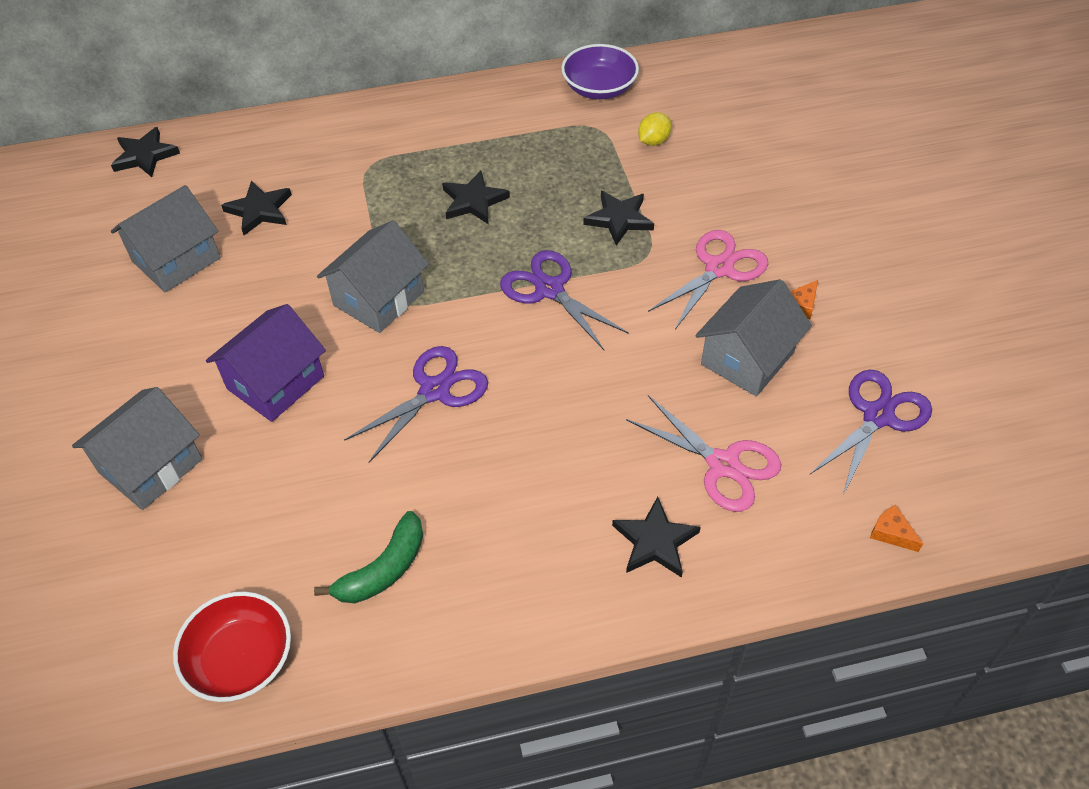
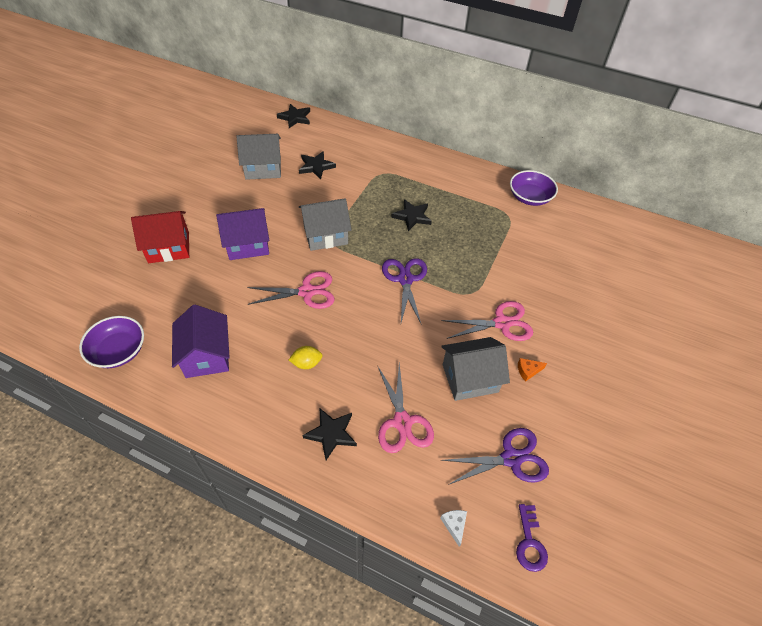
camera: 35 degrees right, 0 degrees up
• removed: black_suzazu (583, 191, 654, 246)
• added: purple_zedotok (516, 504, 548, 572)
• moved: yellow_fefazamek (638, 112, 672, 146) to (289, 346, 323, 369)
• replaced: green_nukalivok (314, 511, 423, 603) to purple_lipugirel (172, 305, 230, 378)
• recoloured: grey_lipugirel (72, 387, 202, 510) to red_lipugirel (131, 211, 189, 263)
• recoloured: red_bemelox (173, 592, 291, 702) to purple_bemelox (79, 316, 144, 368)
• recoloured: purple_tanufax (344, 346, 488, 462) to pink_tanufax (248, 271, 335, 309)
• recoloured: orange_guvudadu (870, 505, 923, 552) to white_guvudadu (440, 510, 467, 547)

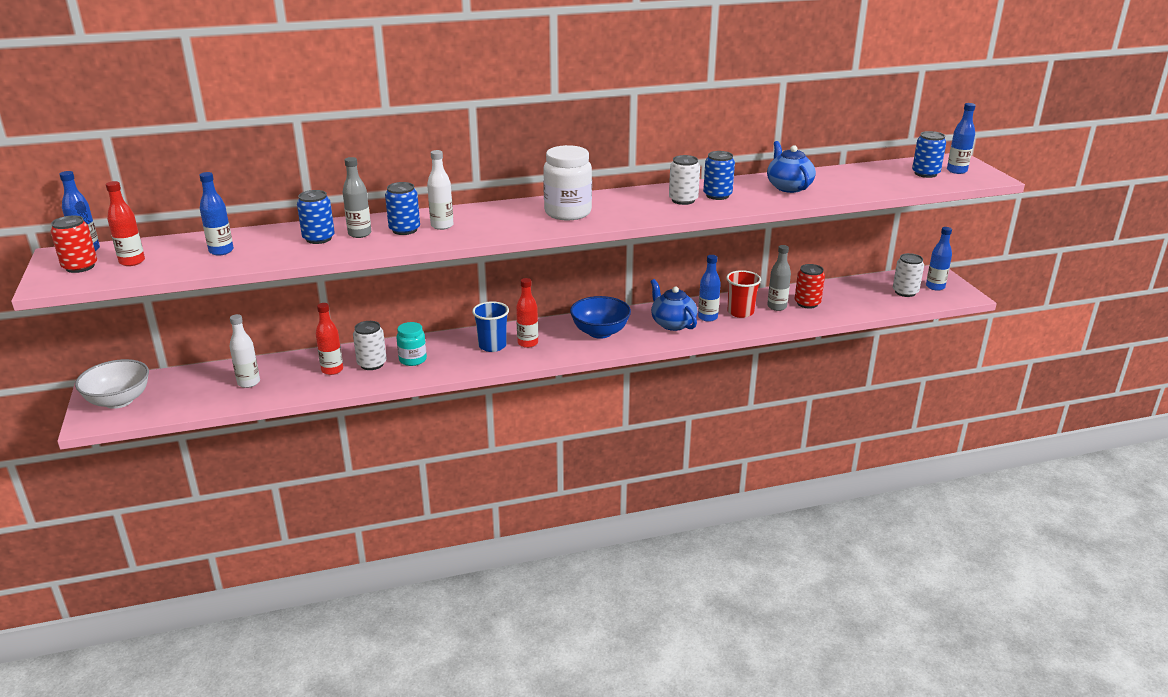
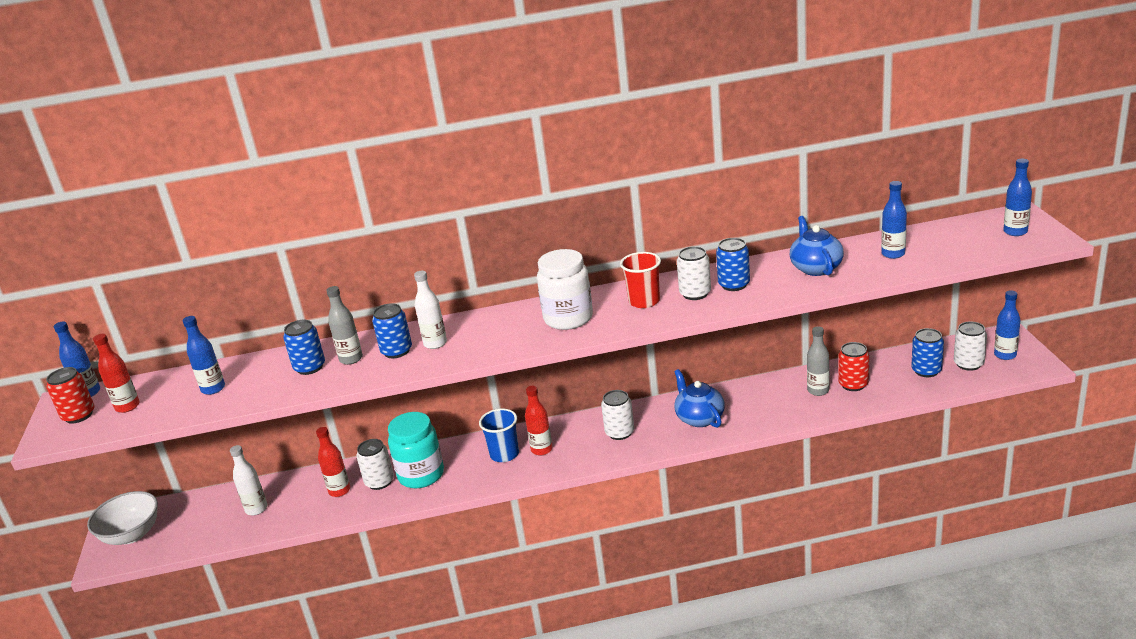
camera: 10 degrees right, 0 degrees up
• moved: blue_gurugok (698, 255, 721, 322) to (881, 181, 907, 259)
• moved: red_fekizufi (726, 270, 761, 318) to (620, 252, 661, 308)
• moved: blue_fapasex (912, 131, 946, 178) to (911, 328, 944, 377)
• replaced: blue_bemelox (570, 296, 631, 339) to white_fapasex (601, 390, 634, 440)
• resized: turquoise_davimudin (396, 322, 427, 366) = (388, 412, 444, 488) x1.65

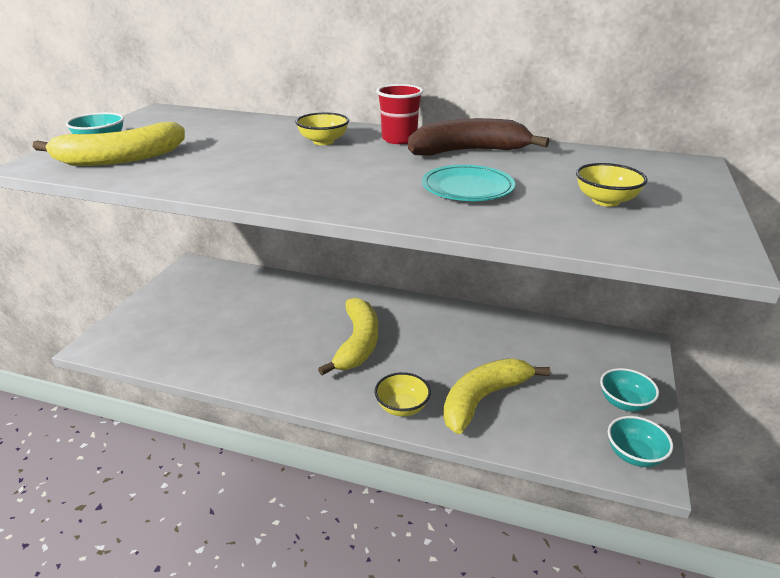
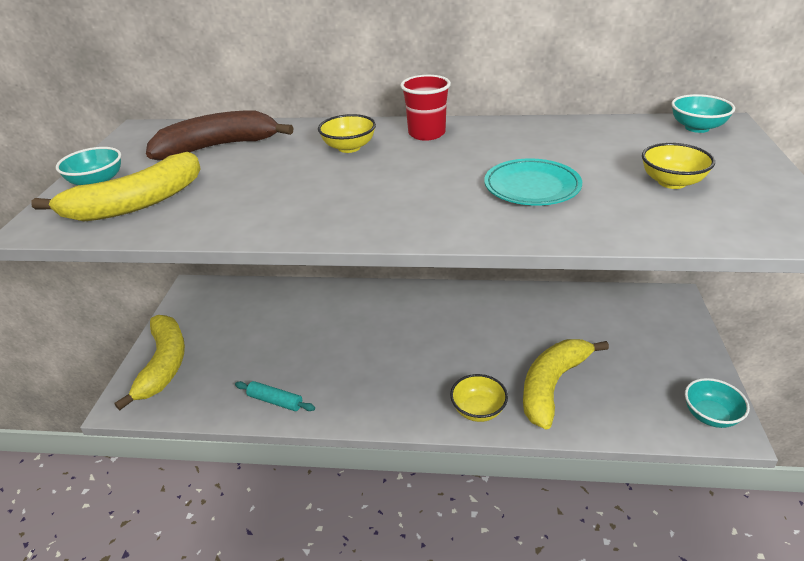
camera: 10 degrees left, 5 degrees up
• added: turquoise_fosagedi (235, 381, 315, 411)
• moved: yellow_nukalivok (318, 297, 378, 375) to (114, 315, 185, 410)
• moved: brown_nukalivok (408, 118, 549, 156) to (146, 110, 294, 161)
• moved: turquoise_bemelox (600, 368, 659, 412) to (671, 94, 735, 133)

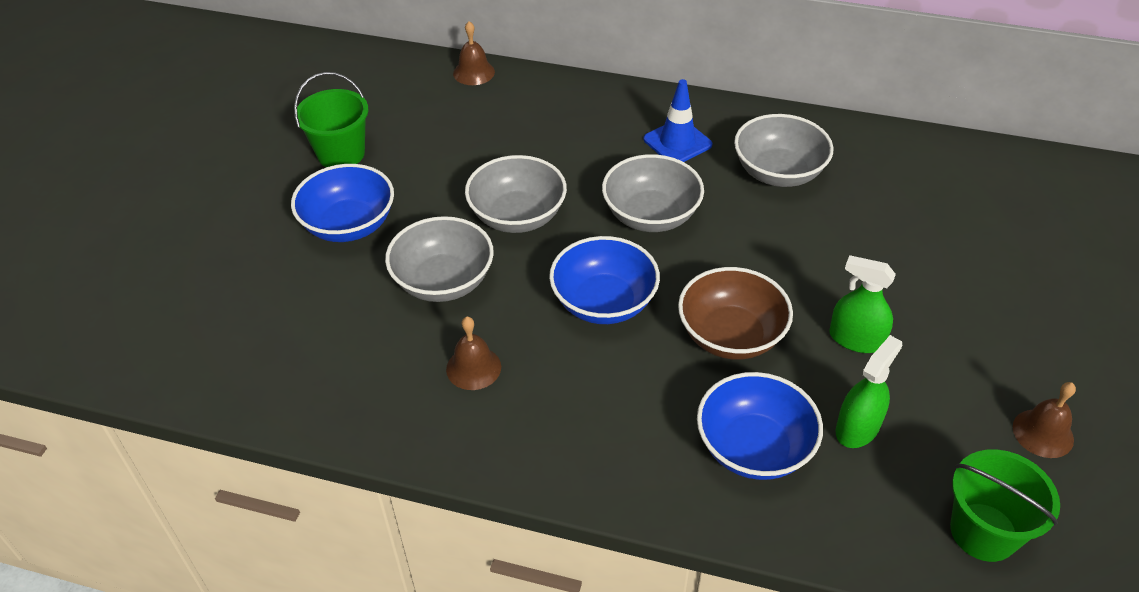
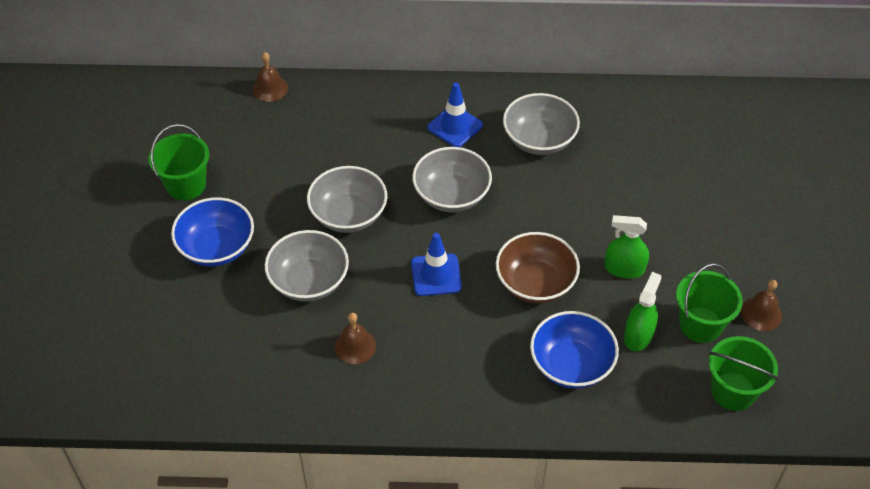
camera: 15 degrees left, 5 degrees up
• added: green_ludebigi (676, 263, 742, 343)
• replaced: blue_bemelox (549, 236, 660, 324) to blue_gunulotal (411, 233, 462, 296)

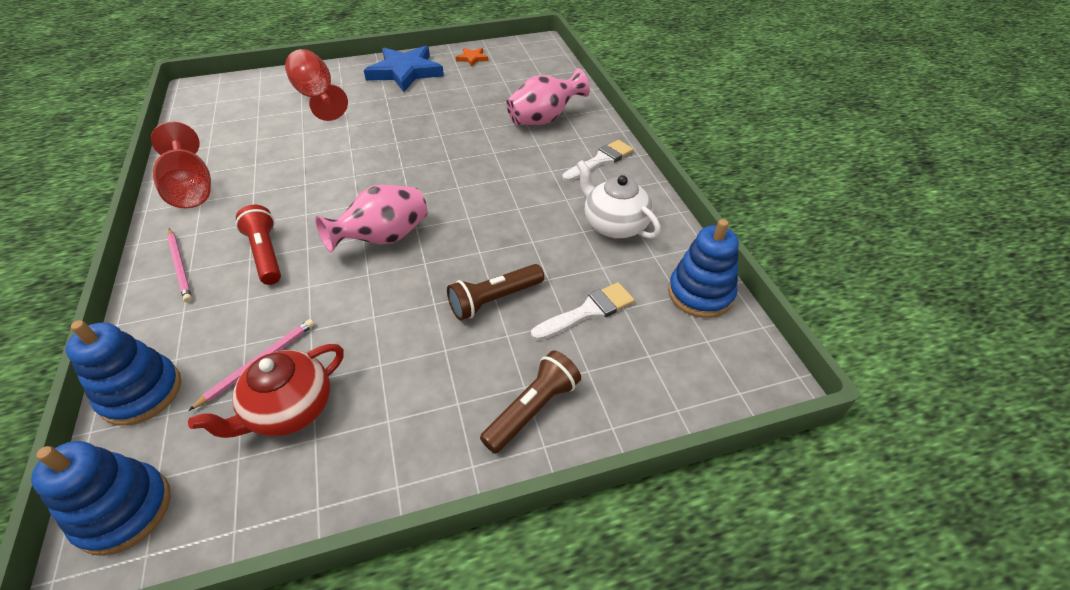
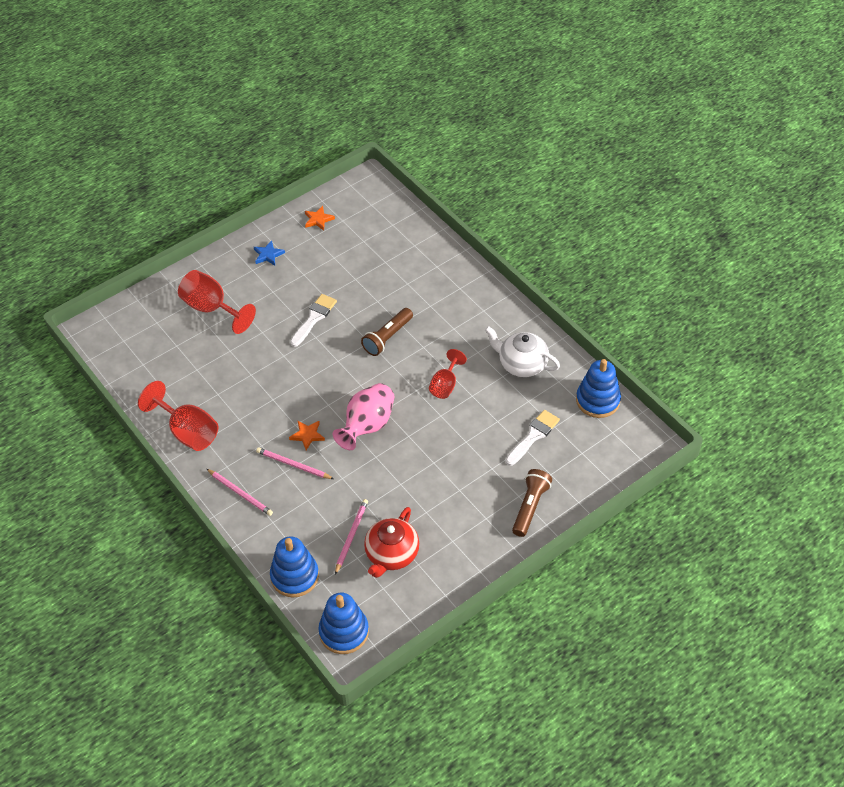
camera: 20 degrees left, 5 degrees up
• removed: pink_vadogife (506, 68, 590, 125)
• added: orange_suzazu (289, 420, 325, 450)
• added: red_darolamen (429, 349, 467, 399)
• moved: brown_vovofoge (447, 264, 544, 321) to (361, 308, 413, 356)
• moved: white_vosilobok (562, 140, 634, 182) to (290, 294, 337, 347)
• replaced: red_vovofoge (236, 205, 281, 285) to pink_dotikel (256, 448, 334, 479)
• resized: blue_suzazu (364, 46, 444, 92) = (254, 240, 285, 266) x0.44

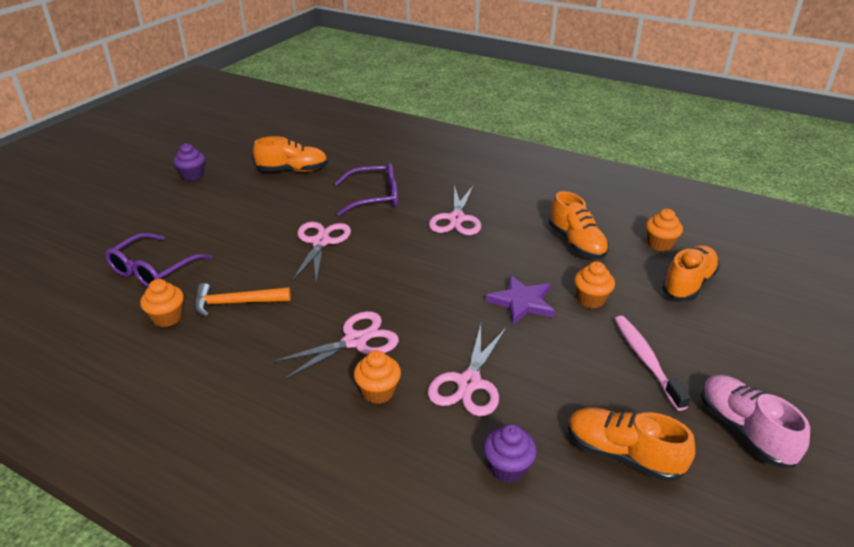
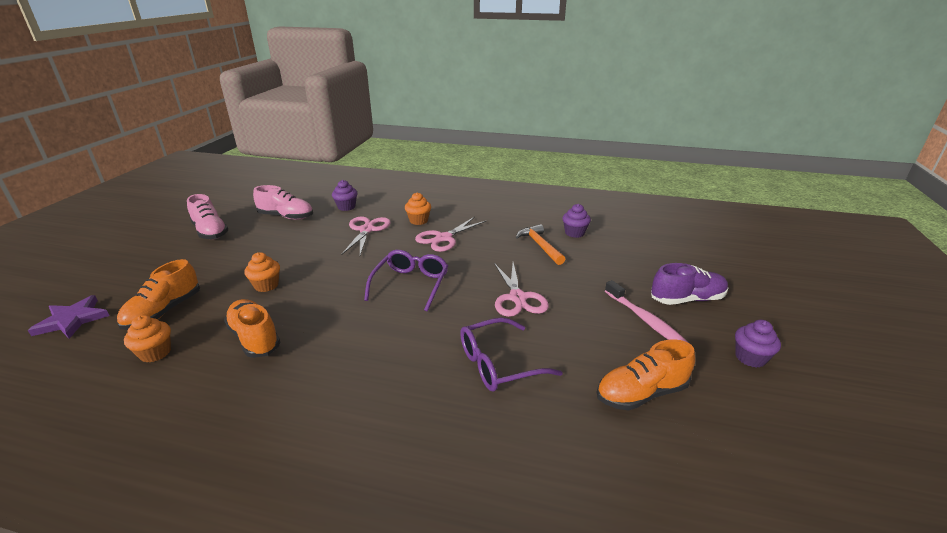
camera: 165 degrees right, 5 degrees down
• removed: pink_tanufax (429, 185, 481, 235)
• added: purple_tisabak (651, 263, 728, 305)
• moved: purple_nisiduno (105, 233, 212, 287) to (364, 250, 448, 311)
• moved: purple_suzazu (486, 275, 555, 324) to (28, 295, 110, 339)
• moved: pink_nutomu (615, 316, 691, 411) to (605, 280, 690, 344)
• recoloured: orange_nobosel (140, 279, 184, 327) to purple_nobosel (562, 204, 591, 238)
• recoloured: orange_tisabak (568, 407, 695, 482) to pink_tisabak (253, 185, 313, 220)
• turned: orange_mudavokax (194, 283, 291, 318) = (516, 224, 565, 265) 90 degrees counterclockwise

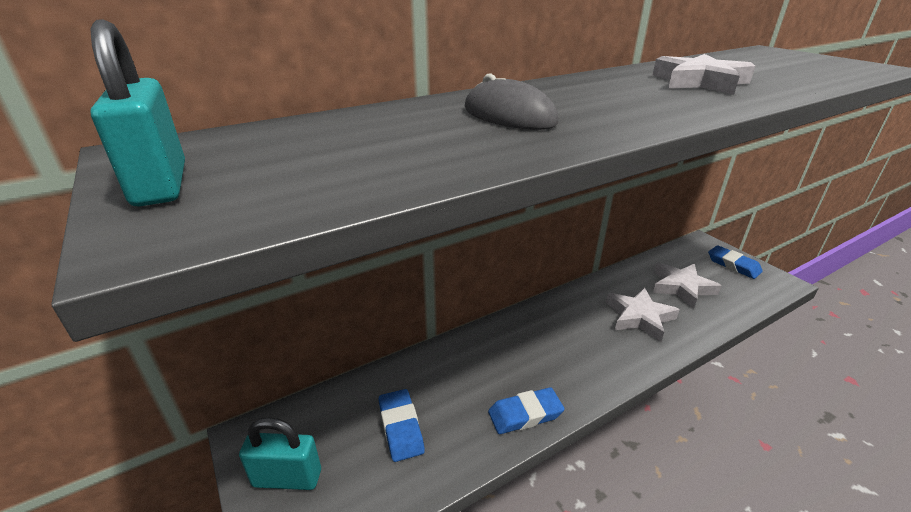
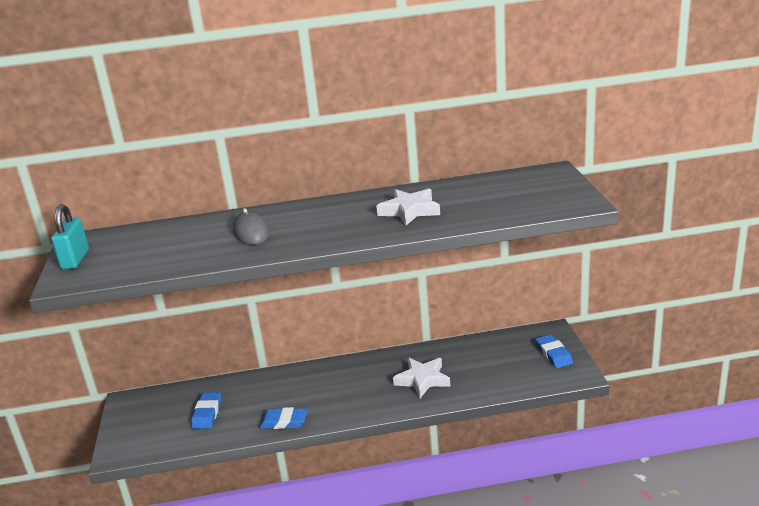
camera: 25 degrees right, 5 degrees down
• removed: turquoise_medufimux (239, 417, 321, 490)
• removed: white_suzazu (653, 263, 721, 308)

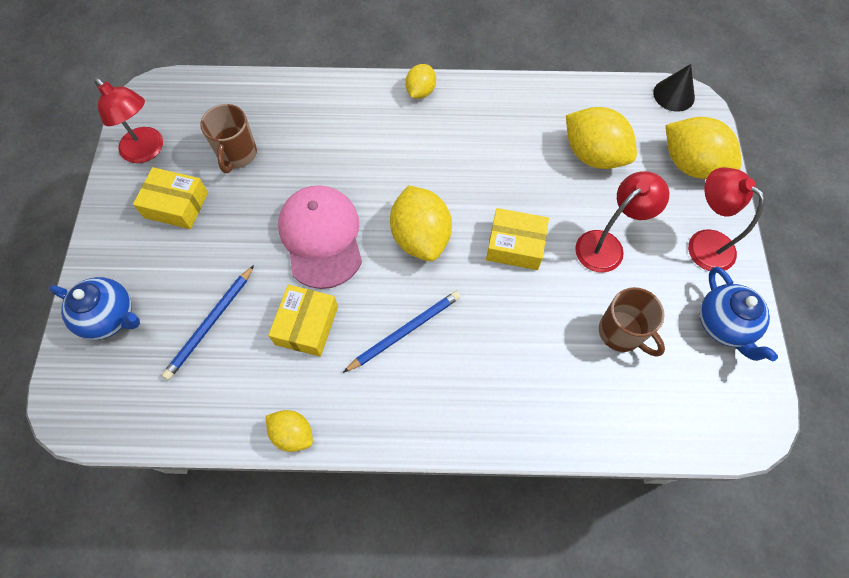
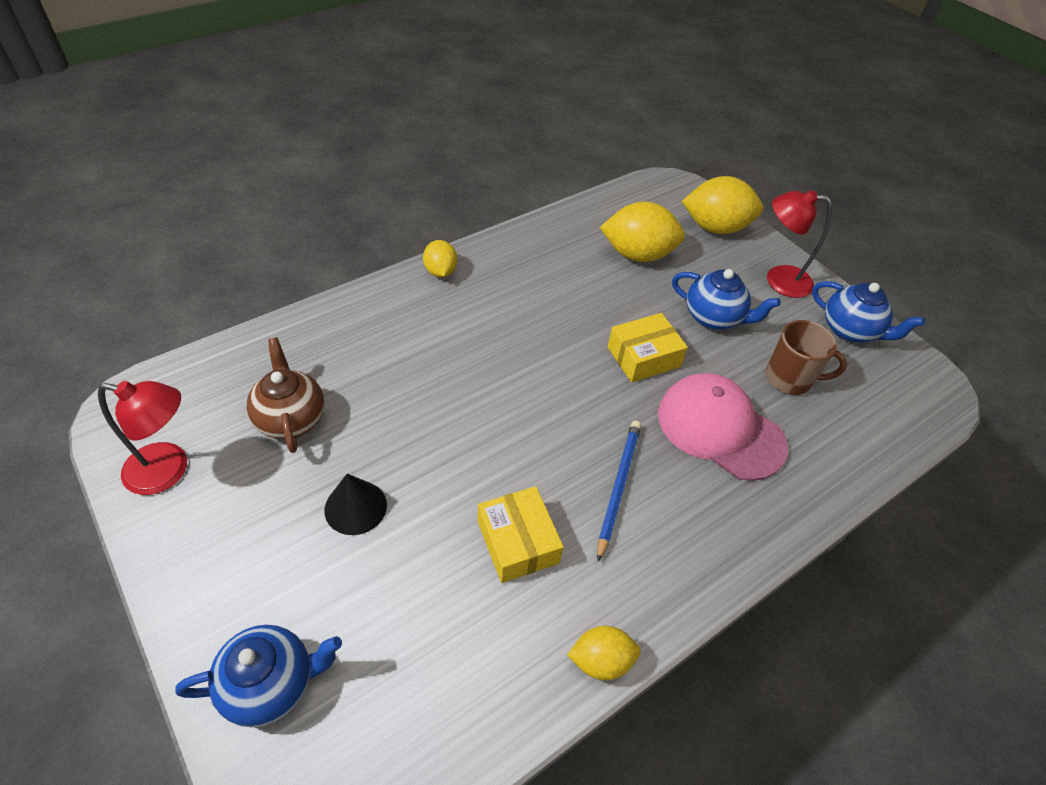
camera: 40 degrees left, 15 degrees down
• removed: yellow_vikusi (133, 167, 208, 229)
• removed: blue_dotikel (162, 265, 254, 380)
• removed: yellow_fefazamek (390, 186, 452, 261)
• moved: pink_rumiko (278, 185, 362, 289) to (658, 373, 788, 481)
• moved: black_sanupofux (653, 64, 695, 112) to (325, 474, 387, 535)
• replaced: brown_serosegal (200, 104, 257, 173) to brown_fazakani (247, 337, 324, 453)
• replaced: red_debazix (575, 171, 669, 272) to blue_fazakani (672, 269, 781, 329)

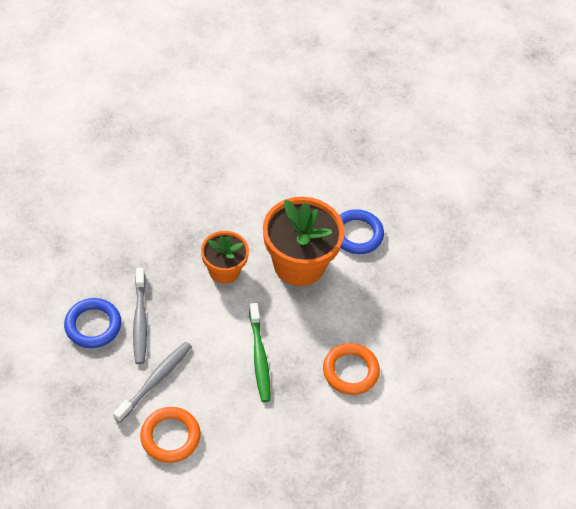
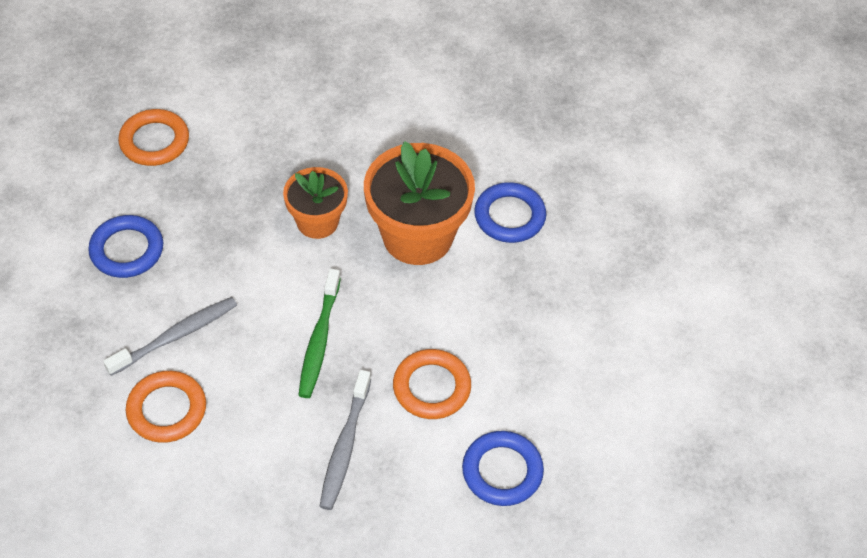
camera: 20 degrees right, 0 degrees up
• added: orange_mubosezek (118, 109, 189, 166)
• added: blue_mubosezek (462, 431, 544, 506)
• moved: grey_nutomu (133, 268, 147, 364) to (319, 370, 371, 510)

